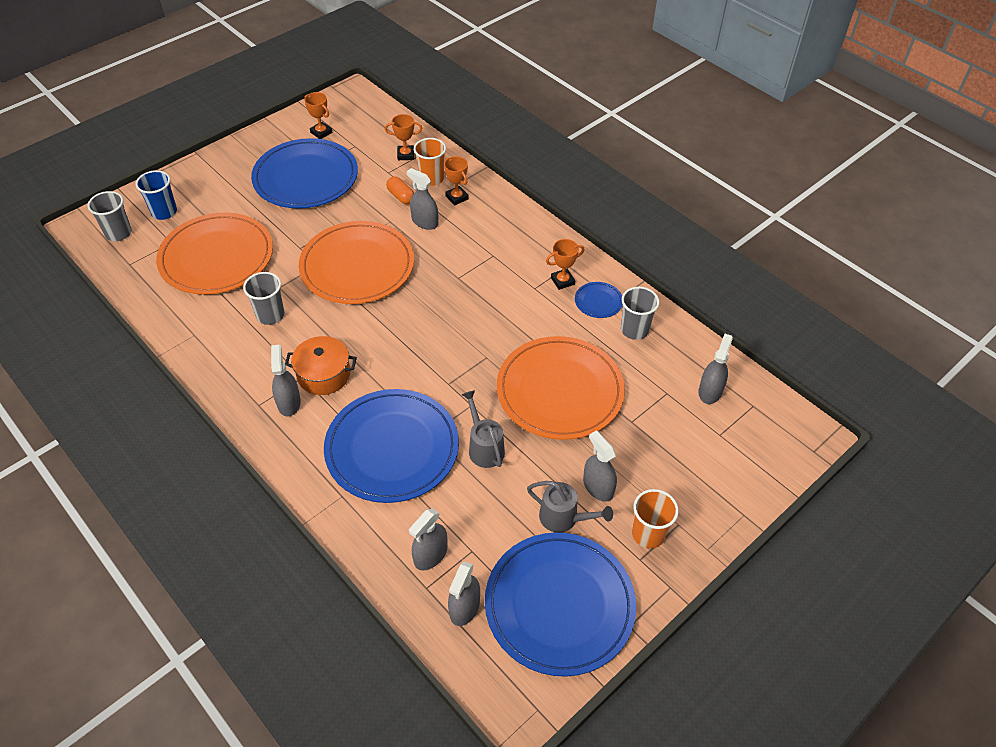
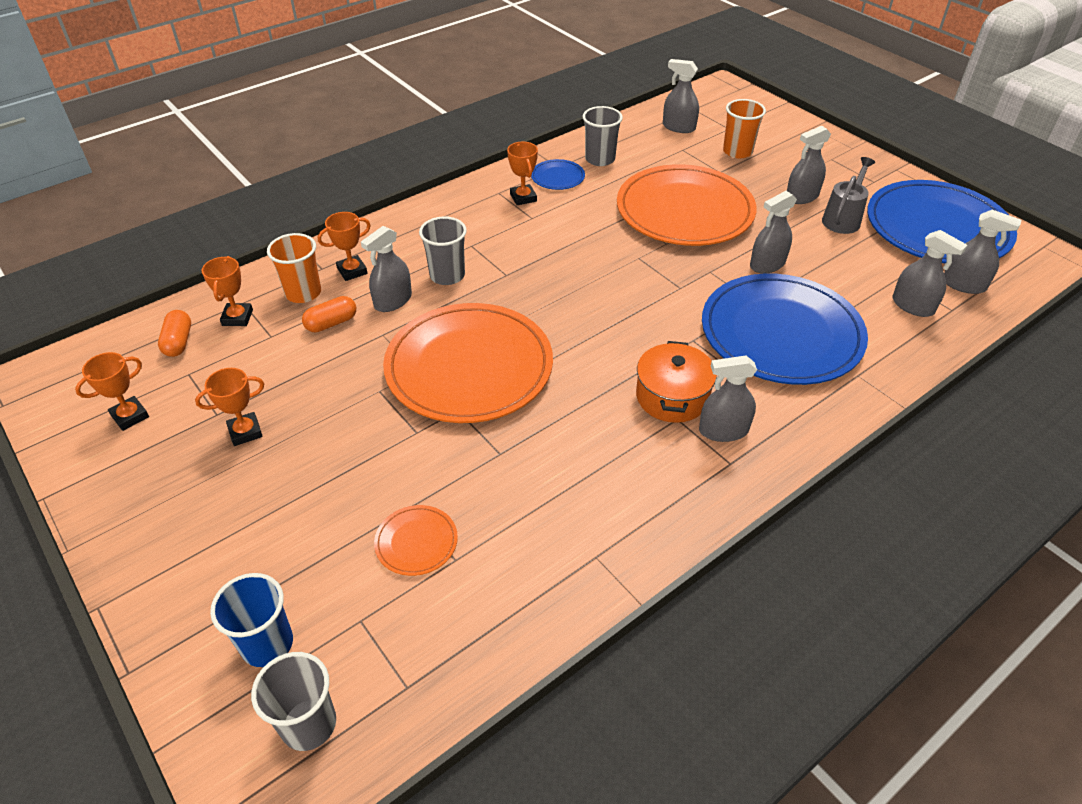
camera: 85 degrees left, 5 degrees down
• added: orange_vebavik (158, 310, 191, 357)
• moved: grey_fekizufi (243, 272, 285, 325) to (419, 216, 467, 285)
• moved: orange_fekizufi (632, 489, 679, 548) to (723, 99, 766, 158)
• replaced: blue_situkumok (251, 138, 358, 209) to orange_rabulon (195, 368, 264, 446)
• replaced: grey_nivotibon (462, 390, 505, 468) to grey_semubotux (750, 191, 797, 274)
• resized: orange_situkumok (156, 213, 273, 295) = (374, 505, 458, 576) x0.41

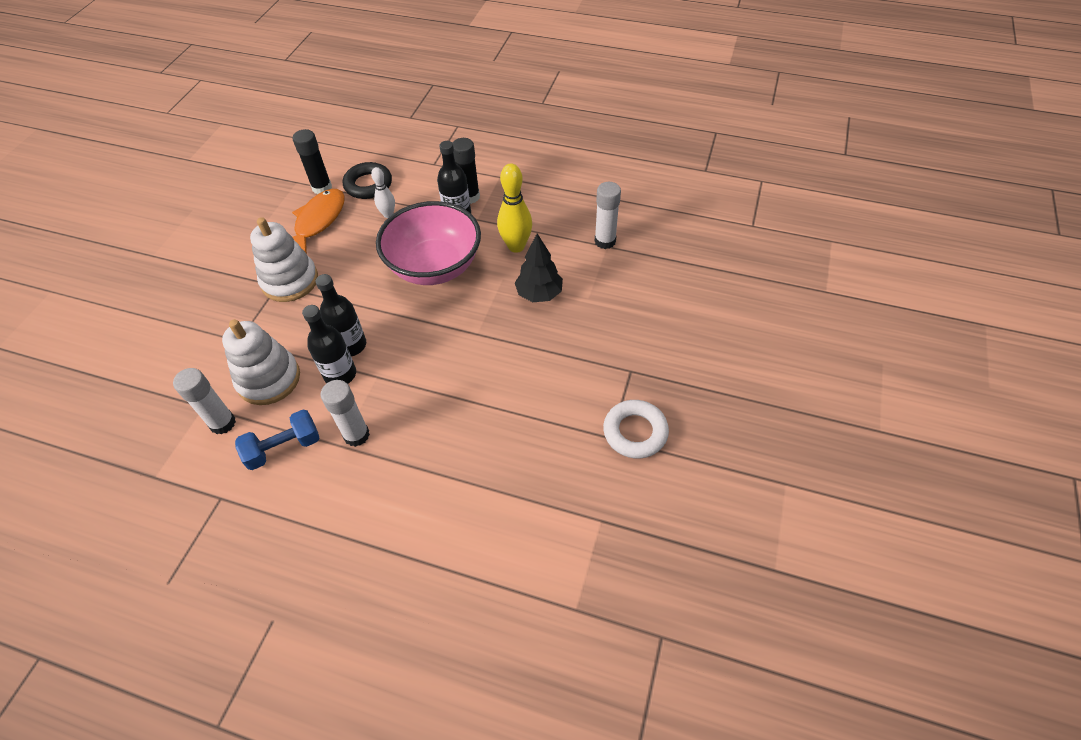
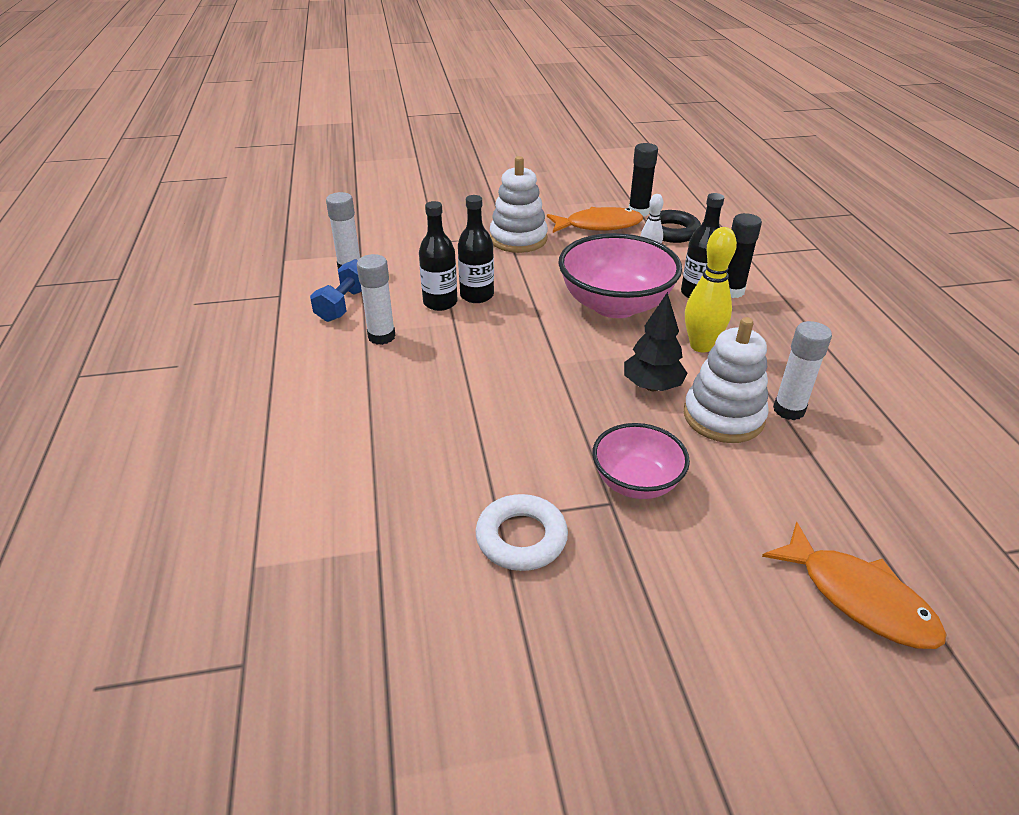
camera: 60 degrees right, 15 degrees down
• added: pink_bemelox (592, 423, 690, 499)
• added: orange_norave (762, 522, 946, 649)
• moved: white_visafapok (222, 319, 300, 405) to (684, 317, 769, 443)
• turned: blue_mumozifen (235, 409, 319, 470) = (310, 259, 362, 322) 75 degrees clockwise

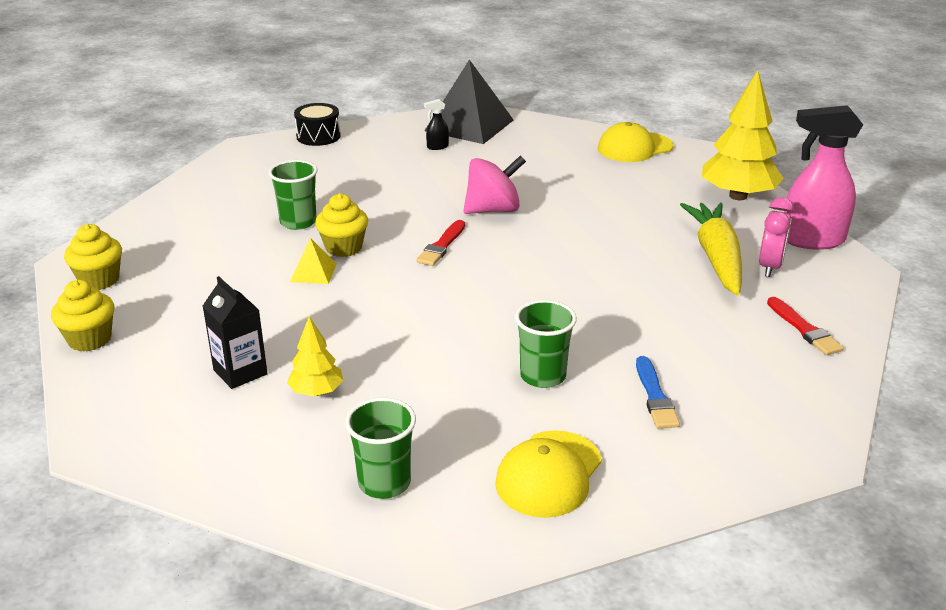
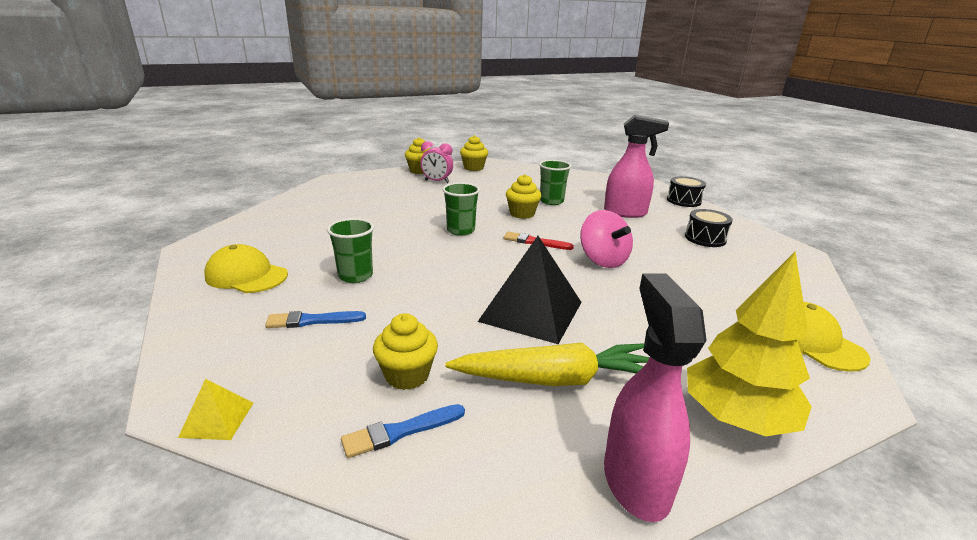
camera: 85 degrees right, 5 degrees down
• removed: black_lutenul (203, 276, 268, 389)
• removed: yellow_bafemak (287, 317, 343, 396)
• added: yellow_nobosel (373, 313, 438, 390)
• added: pink_semubotux (604, 115, 669, 218)
• moved: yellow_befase (290, 238, 337, 284) to (178, 379, 253, 440)
• moved: green_fekizufi (345, 397, 416, 499) to (442, 182, 480, 236)
• moved: black_befase (424, 60, 514, 144) to (478, 236, 582, 344)
• moved: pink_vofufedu (759, 197, 794, 277) to (420, 141, 453, 183)
• replaced: black_semubotux (424, 99, 449, 150) to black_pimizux (685, 209, 733, 247)
• recoloured: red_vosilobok (767, 297, 844, 355) to blue_vosilobok (341, 404, 465, 458)

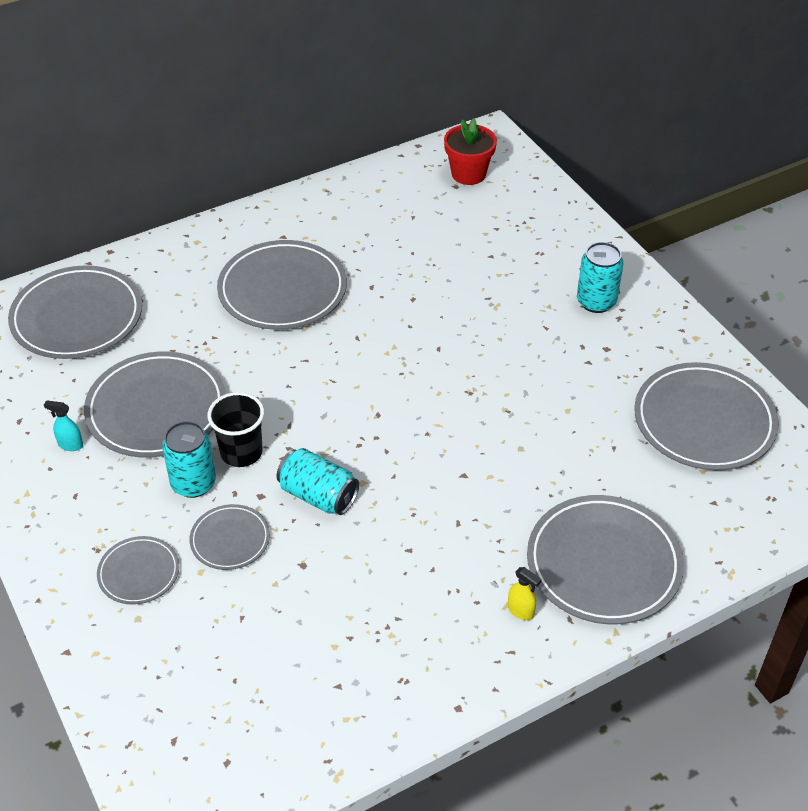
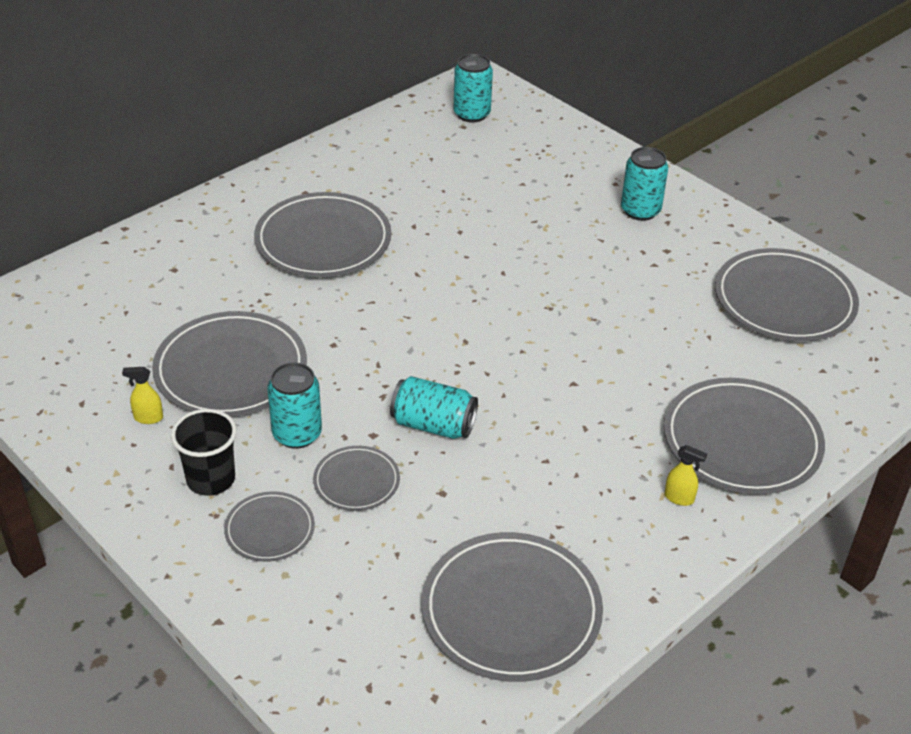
camera: 15 degrees left, 5 degrees down
• moved: grey_situkumok (8, 265, 142, 359) to (422, 532, 603, 682)
• moved: black_fekizufi (207, 392, 264, 467) to (171, 409, 237, 496)
• replaced: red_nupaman (444, 118, 497, 185) to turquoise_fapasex (454, 54, 493, 123)
• recoloured: turquoise_semubotux (44, 400, 83, 451) to yellow_semubotux (122, 367, 163, 424)

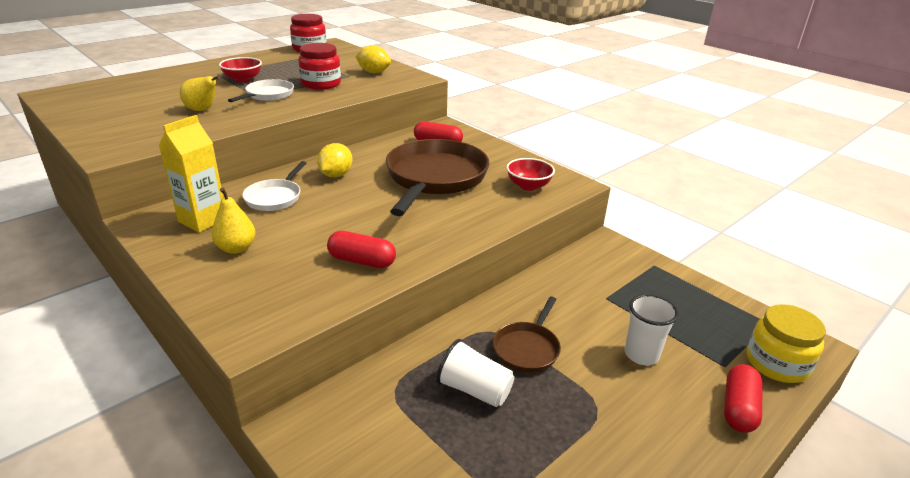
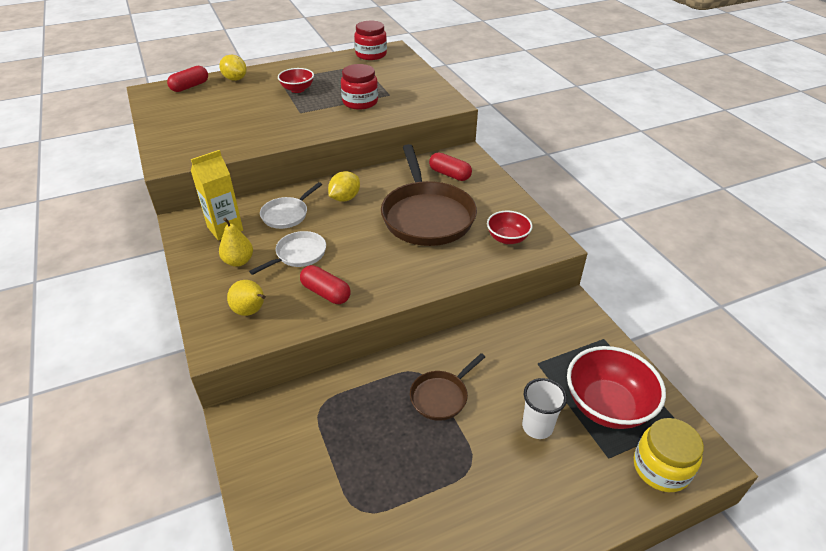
camera: 20 degrees right, 10 degrees up
• removed: white_fekizufi (437, 339, 515, 407)
• added: red_bemelox (567, 346, 666, 429)
• moved: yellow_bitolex (180, 76, 220, 111) to (227, 280, 266, 316)
• moved: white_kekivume (228, 79, 294, 102) to (249, 231, 326, 275)
• moved: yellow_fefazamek (356, 45, 391, 73) to (219, 55, 247, 81)
• moved: red_vebavik (724, 364, 762, 433) to (167, 66, 208, 92)
• turned: brown_kekivume (386, 139, 490, 216) = (381, 144, 477, 246) 135 degrees clockwise

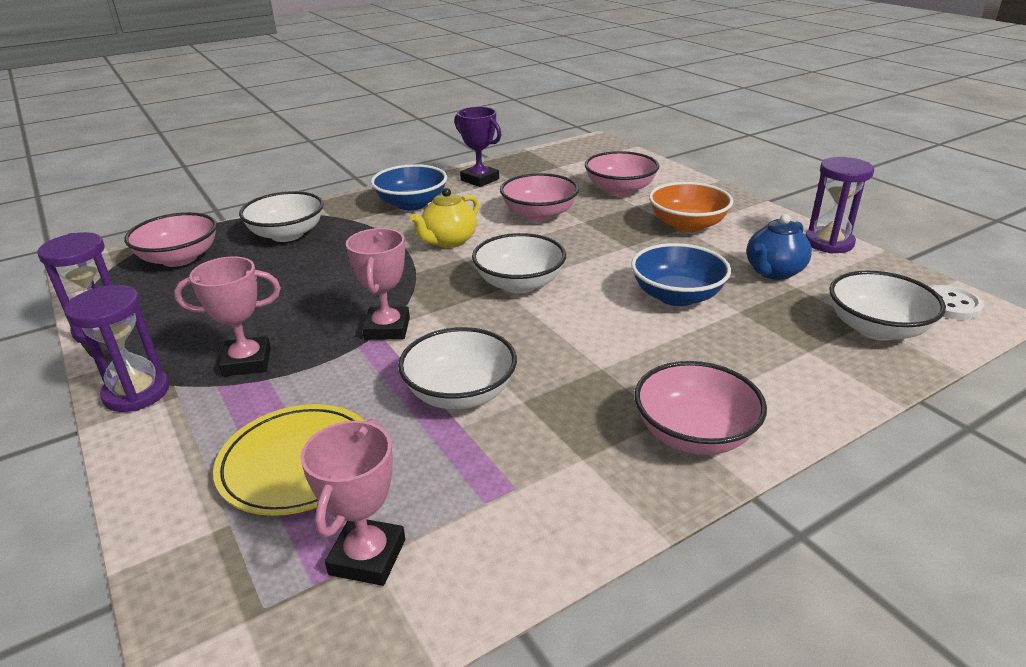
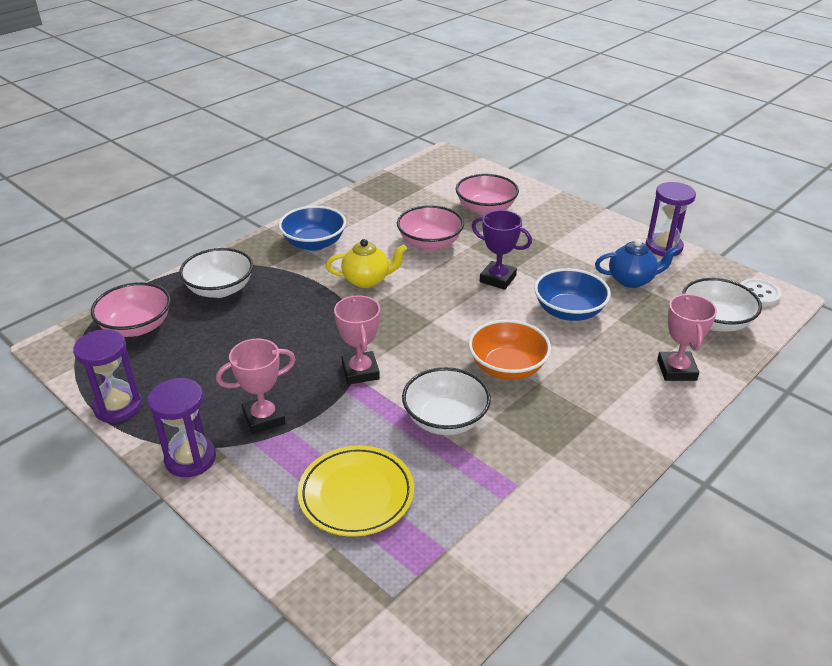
camera: 15 degrees left, 5 degrees up
• removed: white_bemelox (472, 233, 566, 293)
• removed: pink_bemelox (635, 361, 767, 455)
• moved: pink_rabulon (301, 419, 405, 586) to (657, 294, 717, 381)
• moved: purple_rabulon (454, 107, 502, 187) to (472, 210, 532, 290)
• moved: orange_bemelox (649, 182, 733, 232) to (468, 320, 551, 380)
• turned: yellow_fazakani (410, 188, 479, 248) = (326, 239, 407, 288) 120 degrees counterclockwise
• turned: blue_fazakani (746, 214, 812, 280) = (595, 239, 679, 288) 120 degrees counterclockwise

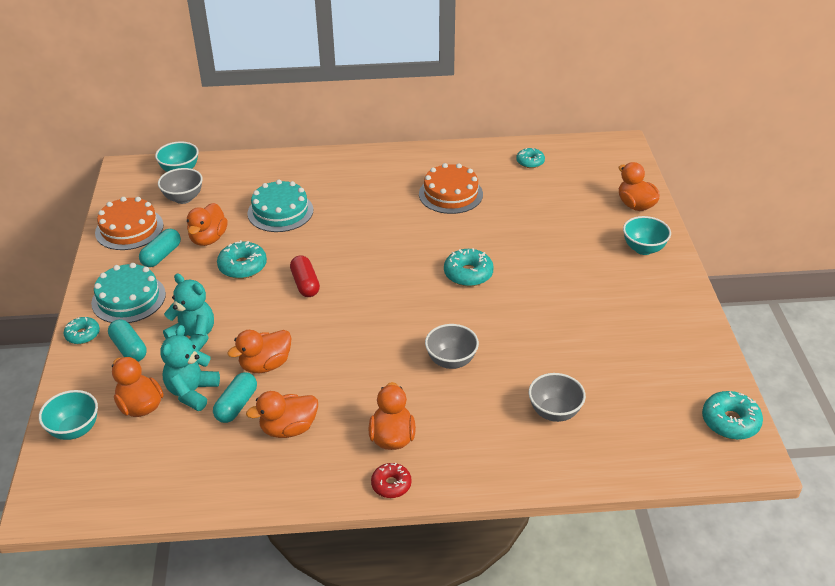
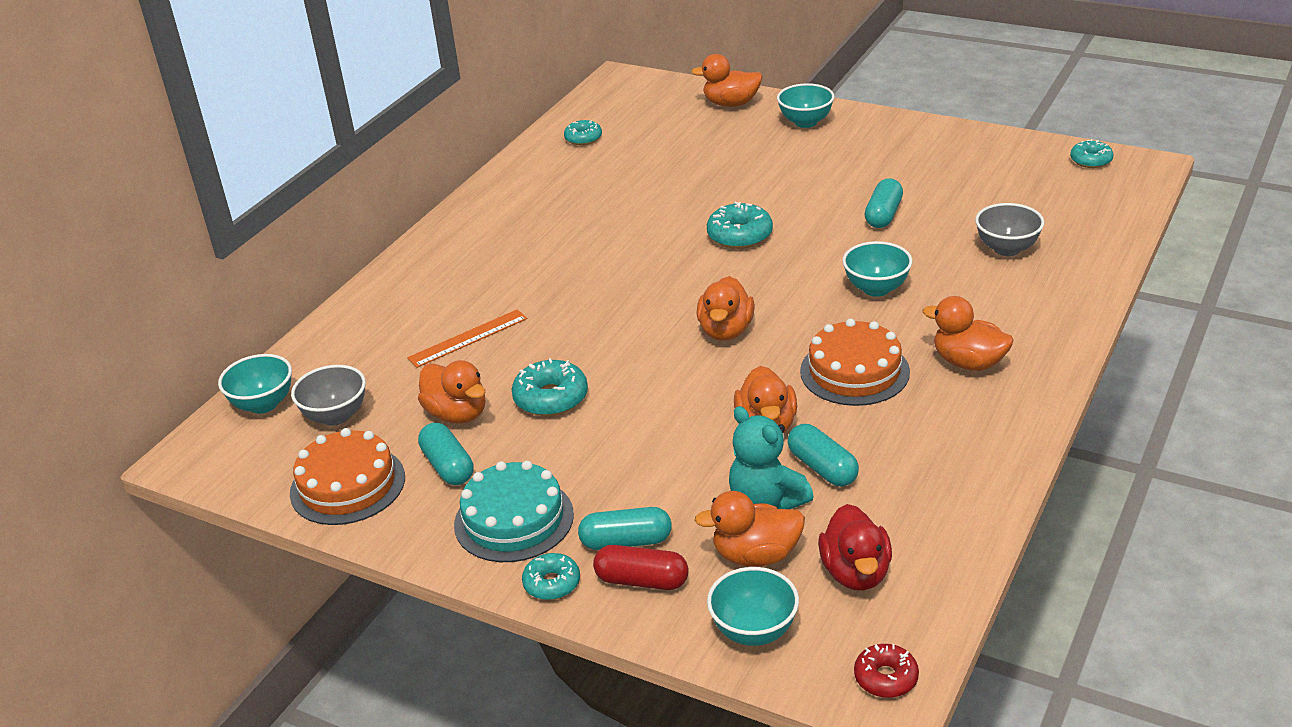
camera: 55 degrees left, 5 degrees down
• removed: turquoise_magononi (163, 274, 214, 351)
• added: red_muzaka (818, 504, 892, 591)
• added: turquoise_vebavik (865, 178, 903, 228)
• moved: orange_muzaka (246, 391, 318, 438) to (696, 276, 755, 341)
• moved: red_vebavik (290, 255, 320, 297) to (593, 545, 689, 590)
• moved: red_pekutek (371, 463, 412, 498) to (854, 644, 919, 698)
• moved: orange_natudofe (419, 163, 483, 214) to (800, 319, 910, 406)
• replaced: turquoise_natudofe (247, 180, 313, 232) to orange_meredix (407, 309, 527, 368)
• recoloured: grey_bemelox (425, 324, 479, 369) to turquoise_bemelox (842, 241, 913, 297)
• resized: turquoise_pekutek (702, 391, 763, 440) = (1070, 139, 1113, 168) x0.66

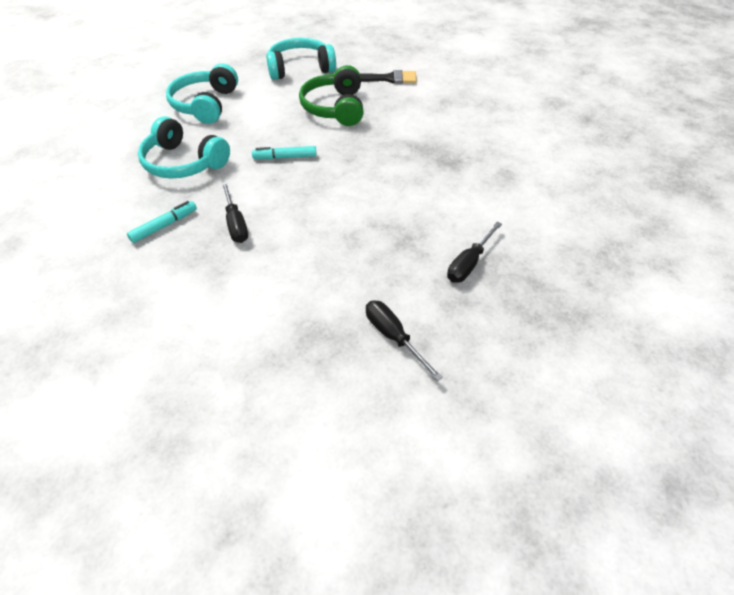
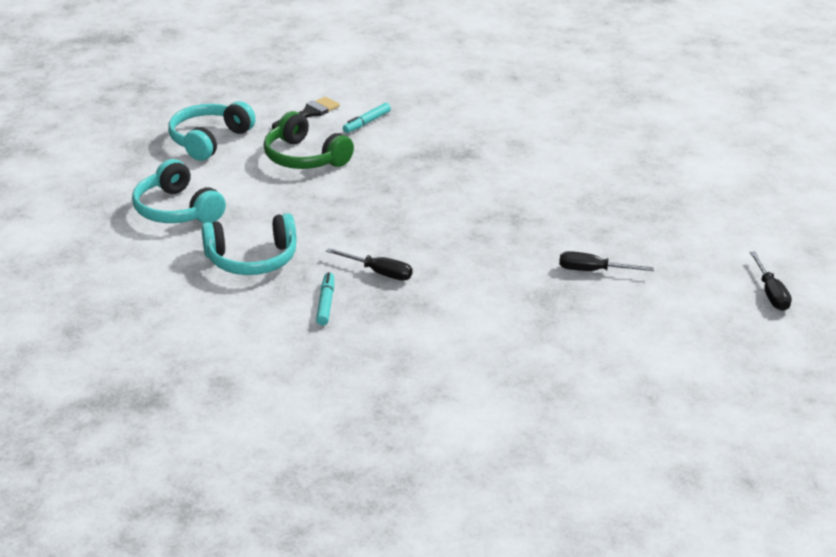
camera: 45 degrees left, 15 degrees down
• moved: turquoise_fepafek (252, 146, 316, 159) to (343, 103, 391, 133)
• moved: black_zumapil (447, 222, 502, 283) to (750, 251, 792, 311)

